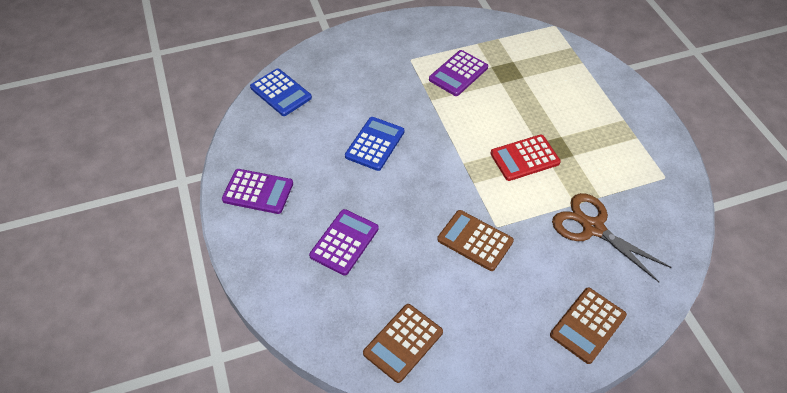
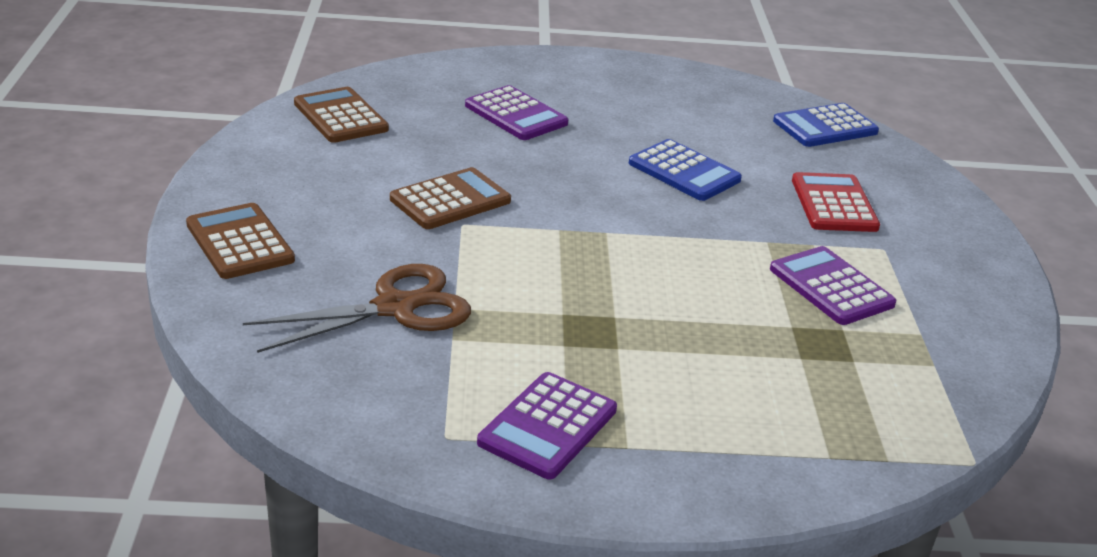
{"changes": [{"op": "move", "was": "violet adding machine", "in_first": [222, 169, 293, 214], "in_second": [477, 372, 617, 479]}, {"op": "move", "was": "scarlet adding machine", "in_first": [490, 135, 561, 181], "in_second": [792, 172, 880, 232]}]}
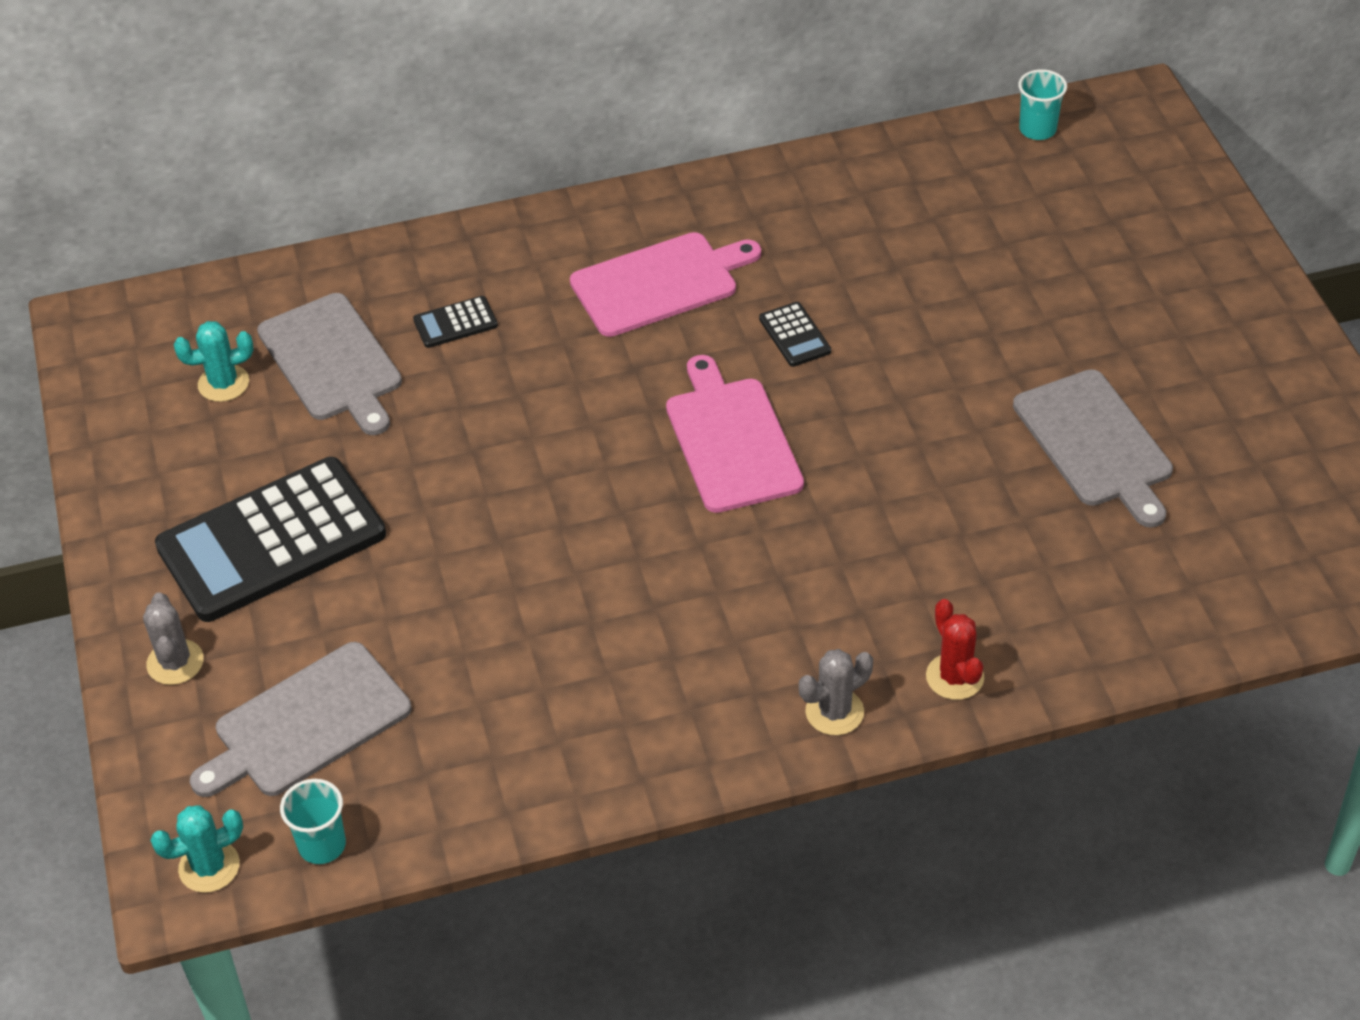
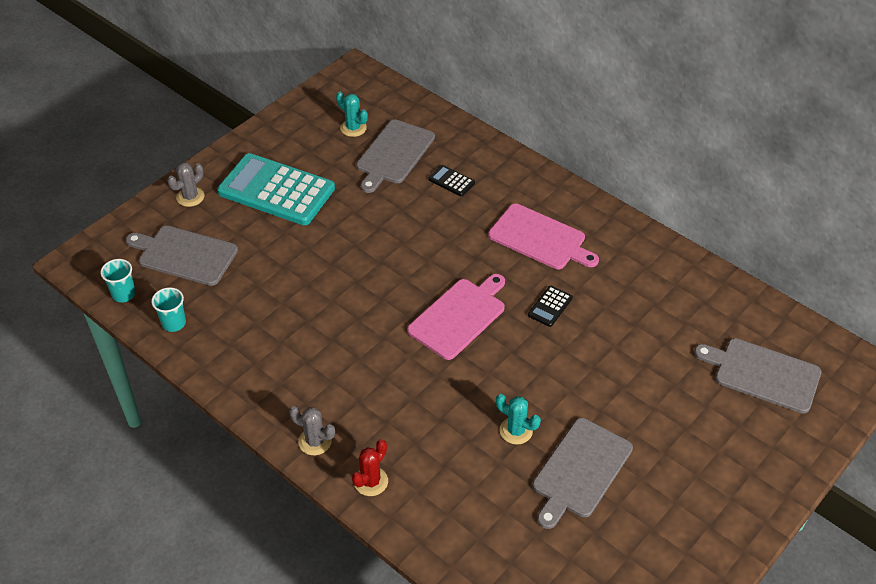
{"changes": [{"op": "move", "was": "aqua tumbler", "in_first": [1018, 69, 1067, 140], "in_second": [151, 287, 186, 332]}, {"op": "recolor", "was": "jet-black adding machine", "now": "aqua adding machine", "in_first": [155, 457, 386, 622], "in_second": [217, 153, 335, 225]}, {"op": "move", "was": "aqua prickly plant", "in_first": [150, 805, 243, 893], "in_second": [496, 394, 541, 445]}, {"op": "insert", "now": "ash-grey cutting board", "in_second": [694, 338, 821, 413]}]}
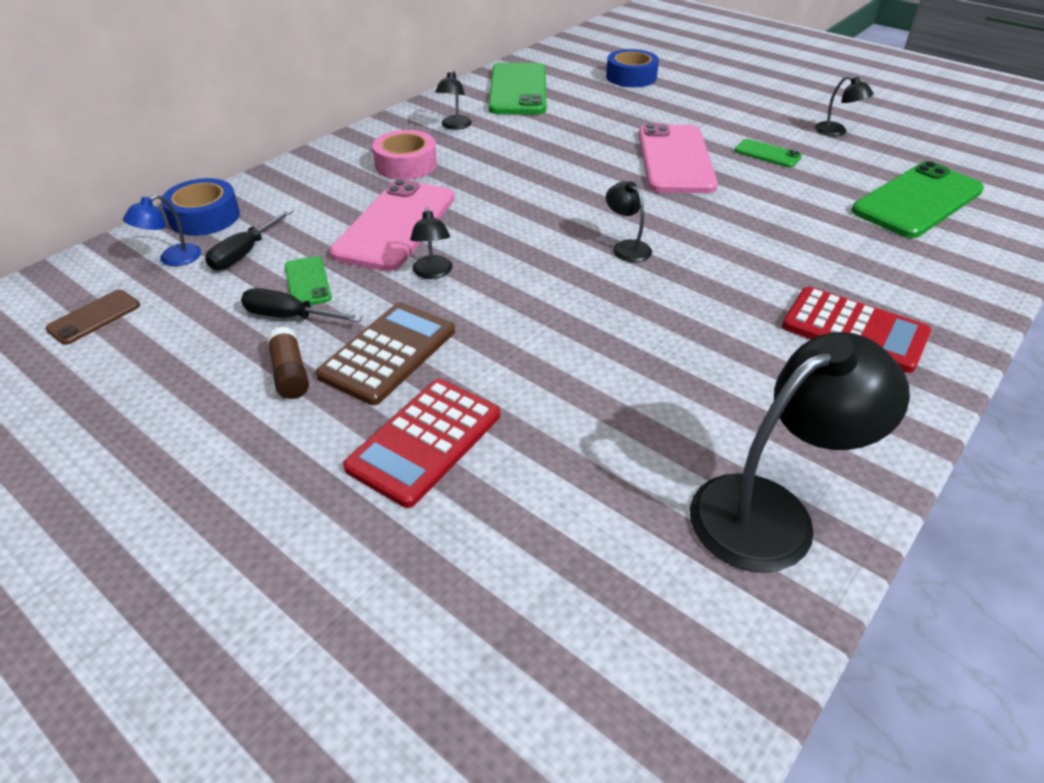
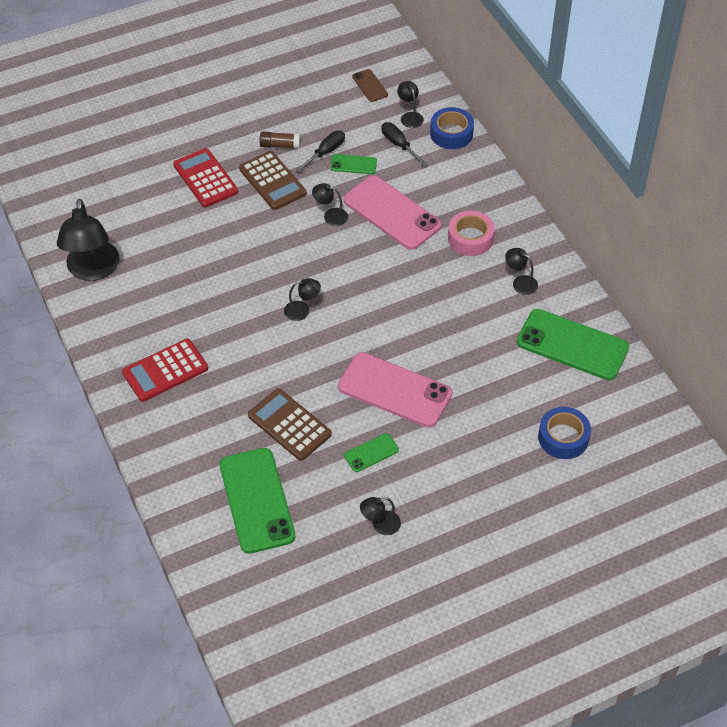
{"changes": [{"op": "insert", "now": "dark brown adding machine", "in_second": [248, 389, 332, 461]}, {"op": "recolor", "was": "blue desk lamp", "now": "jet-black desk lamp", "in_first": [123, 195, 201, 266], "in_second": [397, 81, 424, 128]}]}
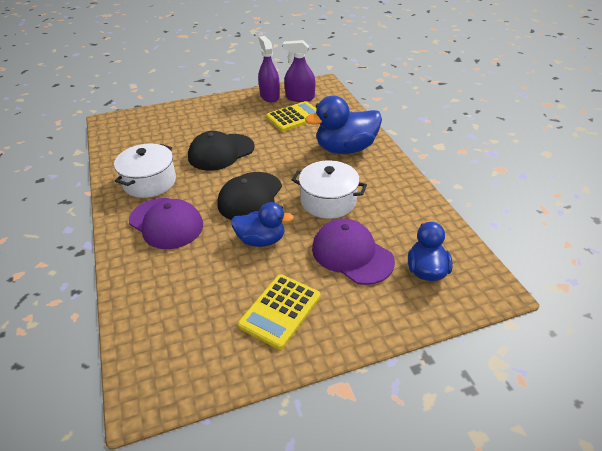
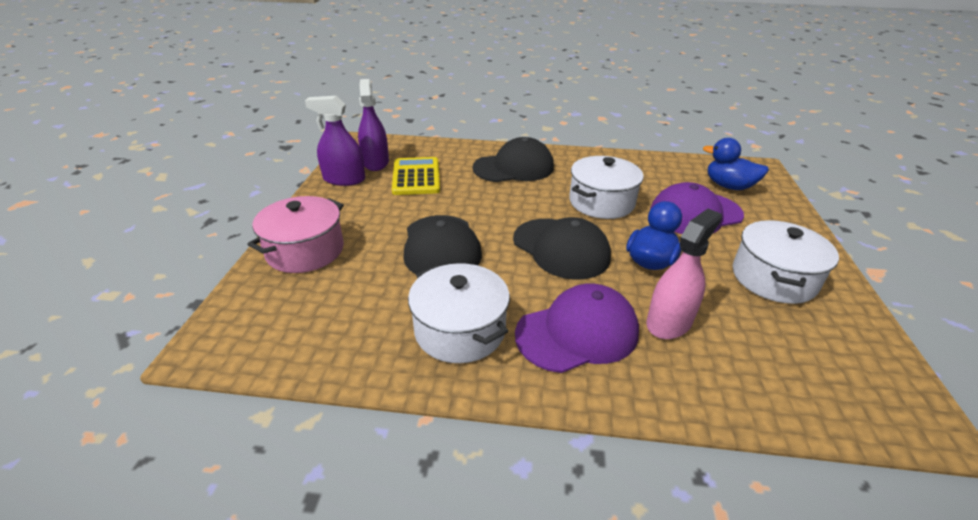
{"changes": [{"op": "insert", "now": "rose-pink cooking pot", "in_second": [247, 196, 344, 273]}, {"op": "rotate", "was": "violet sprayer", "in_first": [283, 40, 315, 102], "in_second": [358, 79, 389, 171], "clockwise": 135}, {"op": "replace", "was": "blue rubber duck", "now": "jet-black cap", "in_first": [305, 96, 382, 154], "in_second": [473, 137, 554, 182]}, {"op": "insert", "now": "rose-pink sprayer", "in_second": [646, 209, 722, 339]}, {"op": "replace", "was": "bright yellow adding machine", "now": "pure white cooking pot", "in_first": [238, 274, 320, 349], "in_second": [733, 220, 839, 304]}]}
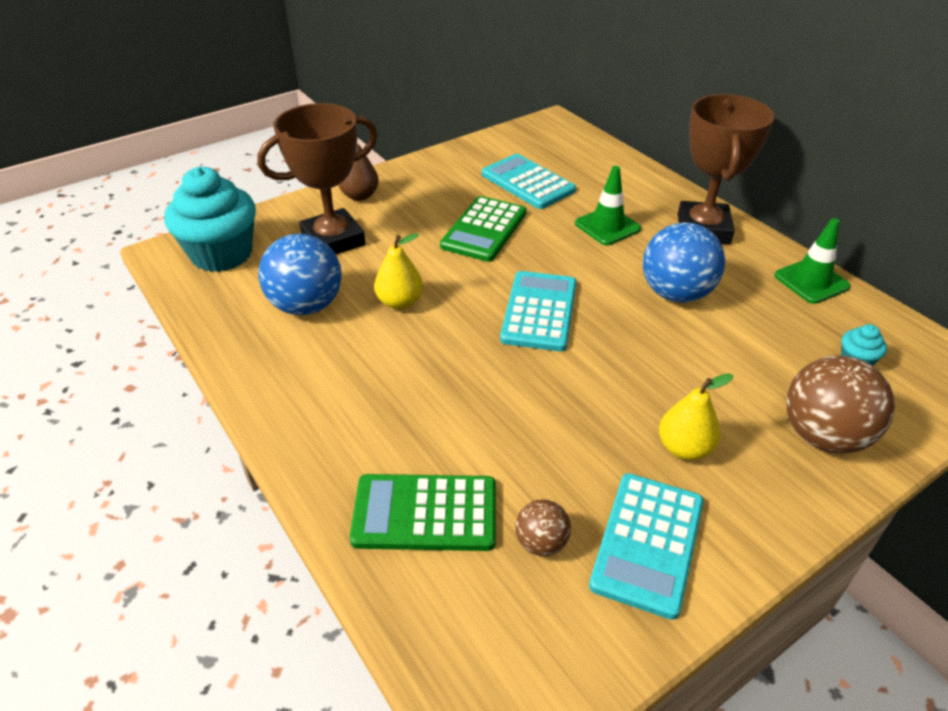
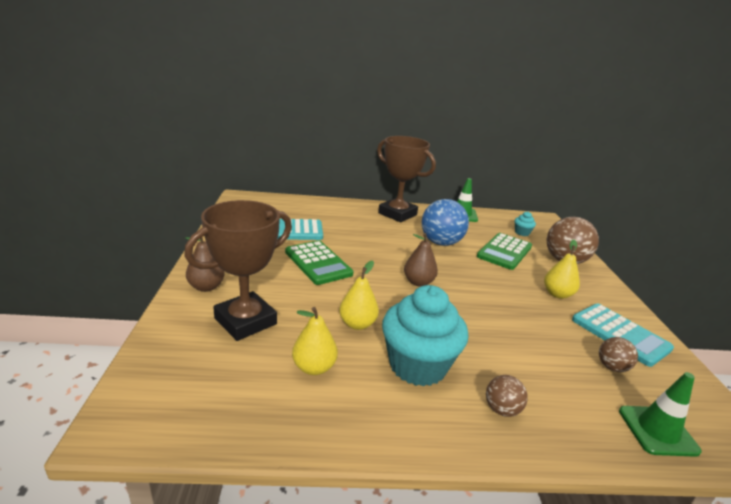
{"changes": [{"op": "rotate", "was": "dark brown trophy", "in_first": [257, 103, 378, 254], "in_second": [184, 200, 292, 341], "clockwise": 45}, {"op": "replace", "was": "blue play ball", "now": "bright yellow toy pear", "in_first": [258, 234, 342, 315], "in_second": [292, 307, 338, 375]}, {"op": "move", "was": "aqua muffin", "in_first": [165, 167, 256, 272], "in_second": [382, 285, 469, 387]}, {"op": "replace", "was": "aqua adding machine", "now": "dark brown toy pear", "in_first": [500, 271, 577, 351], "in_second": [404, 233, 438, 287]}, {"op": "move", "was": "emerald adding machine", "in_first": [350, 474, 496, 551], "in_second": [477, 233, 532, 270]}, {"op": "insert", "now": "dark brown play ball", "in_second": [486, 375, 528, 417]}, {"op": "move", "was": "emerald safety cone", "in_first": [575, 166, 641, 245], "in_second": [619, 372, 702, 457]}]}
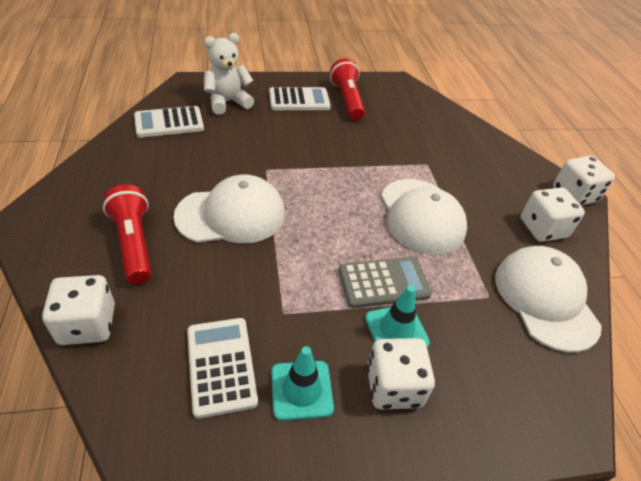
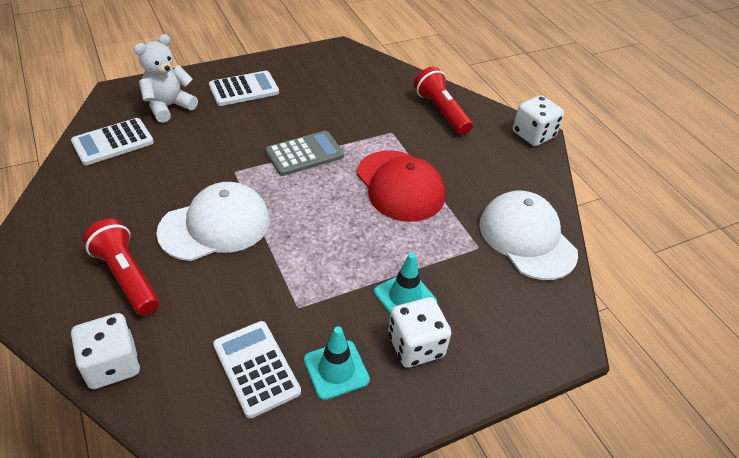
{"changes": [{"op": "move", "was": "ash-grey adding machine", "in_first": [339, 257, 432, 308], "in_second": [265, 131, 344, 176]}, {"op": "recolor", "was": "pure white cap", "now": "scarlet cap", "in_first": [381, 179, 467, 255], "in_second": [356, 150, 445, 222]}, {"op": "move", "was": "scarlet flashlight", "in_first": [330, 58, 365, 121], "in_second": [414, 67, 473, 135]}, {"op": "delete", "was": "pure white dice", "in_first": [521, 187, 585, 242]}]}
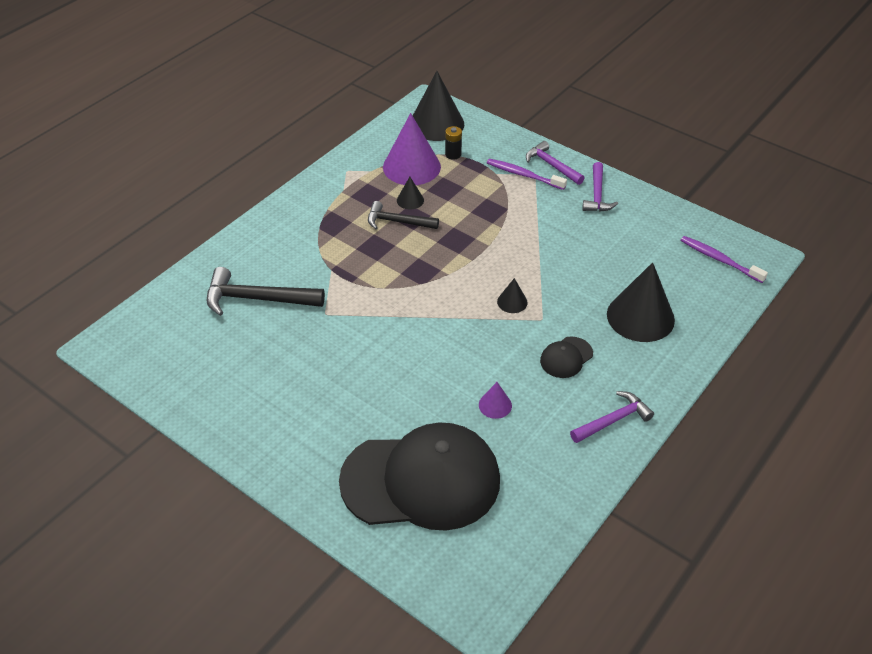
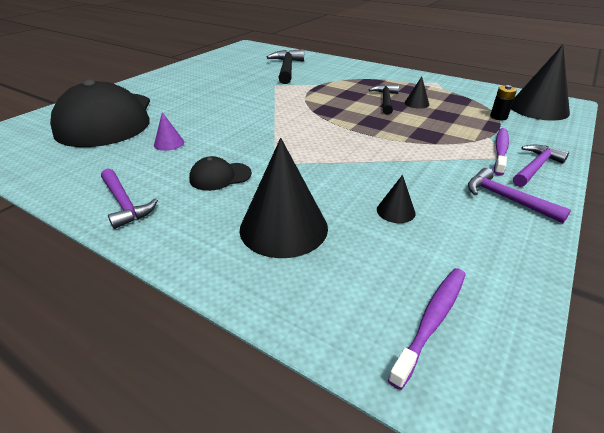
{"changes": [{"op": "rotate", "was": "jet-black cap", "in_first": [540, 336, 593, 378], "in_second": [189, 156, 252, 191], "clockwise": -60}, {"op": "move", "was": "jet-black cone shape", "in_first": [497, 278, 528, 313], "in_second": [377, 175, 415, 223]}, {"op": "rotate", "was": "violet claw hammer", "in_first": [582, 162, 618, 212], "in_second": [468, 168, 571, 223], "clockwise": 45}, {"op": "delete", "was": "violet cone shape", "in_first": [383, 113, 441, 185]}]}
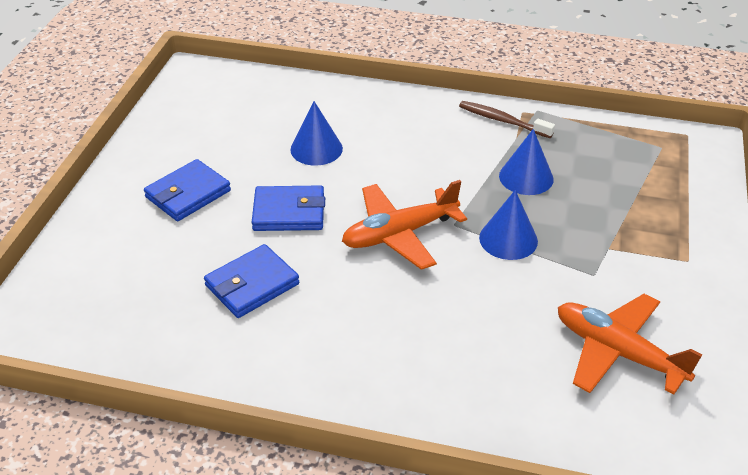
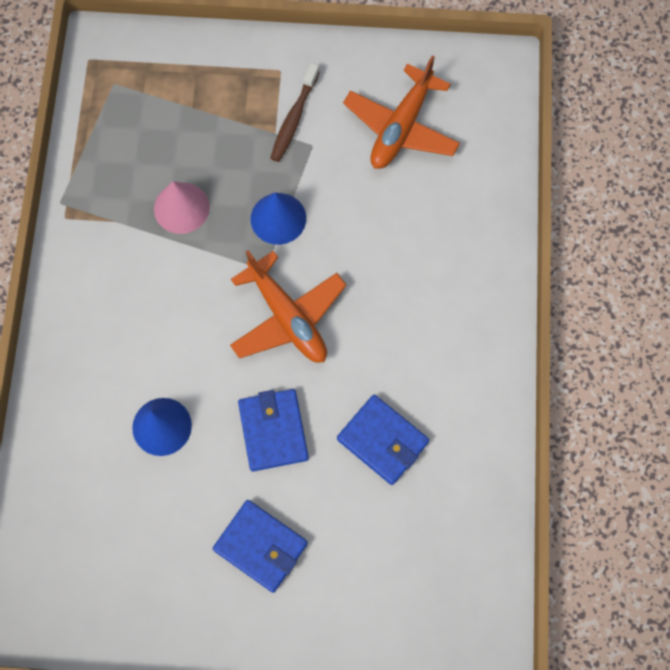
{"changes": [{"op": "recolor", "was": "blue cone shape", "now": "rose-pink cone shape", "in_first": [499, 129, 554, 195], "in_second": [154, 181, 210, 234]}, {"op": "move", "was": "dark brown dental brush", "in_first": [459, 101, 555, 138], "in_second": [270, 63, 320, 162]}]}
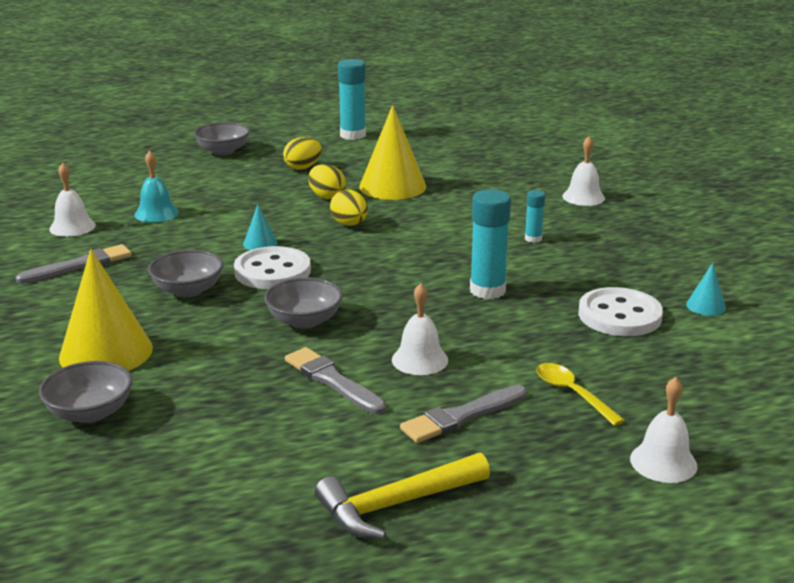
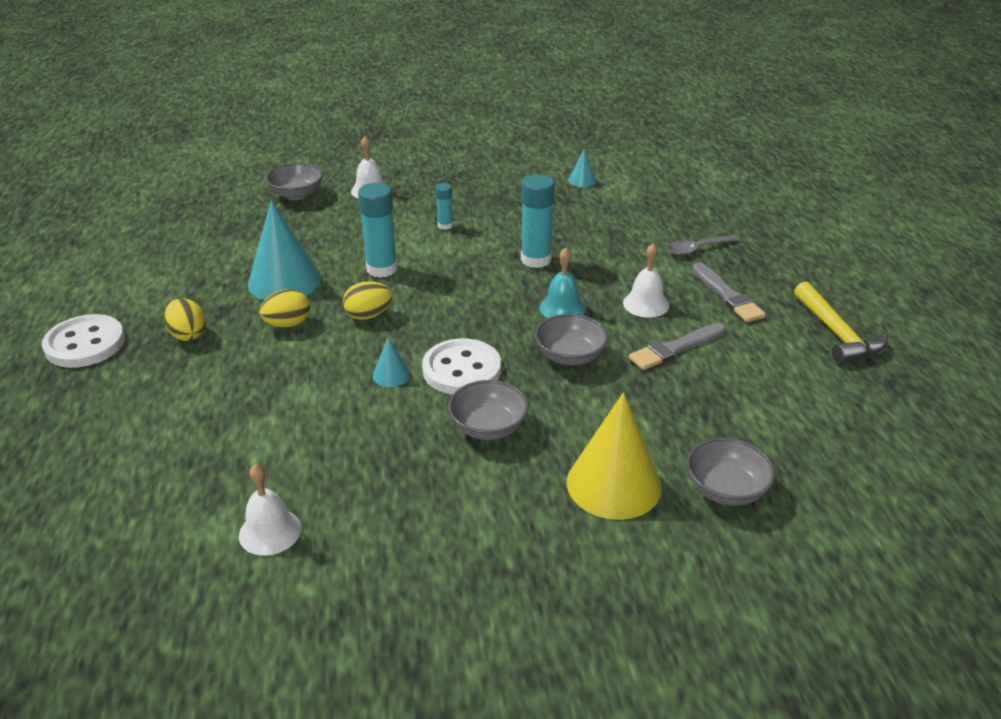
{"changes": [{"op": "move", "was": "pure white sewing button", "in_first": [578, 287, 663, 336], "in_second": [42, 314, 125, 368]}, {"op": "recolor", "was": "bright yellow cone shape", "now": "aqua cone shape", "in_first": [359, 105, 426, 200], "in_second": [248, 200, 321, 300]}, {"op": "move", "was": "ash-grey serving bowl", "in_first": [194, 122, 250, 155], "in_second": [266, 163, 323, 200]}, {"op": "move", "was": "aqua stick of glue", "in_first": [338, 59, 366, 140], "in_second": [358, 183, 398, 278]}, {"op": "move", "was": "aqua hand bell", "in_first": [135, 151, 179, 223], "in_second": [540, 247, 586, 318]}, {"op": "recolor", "was": "bright yellow spoon", "now": "ash-grey spoon", "in_first": [536, 363, 625, 426], "in_second": [667, 235, 740, 256]}, {"op": "delete", "was": "ash-grey brush", "in_first": [16, 244, 132, 284]}, {"op": "delete", "was": "pure white hand bell", "in_first": [630, 377, 698, 483]}]}
